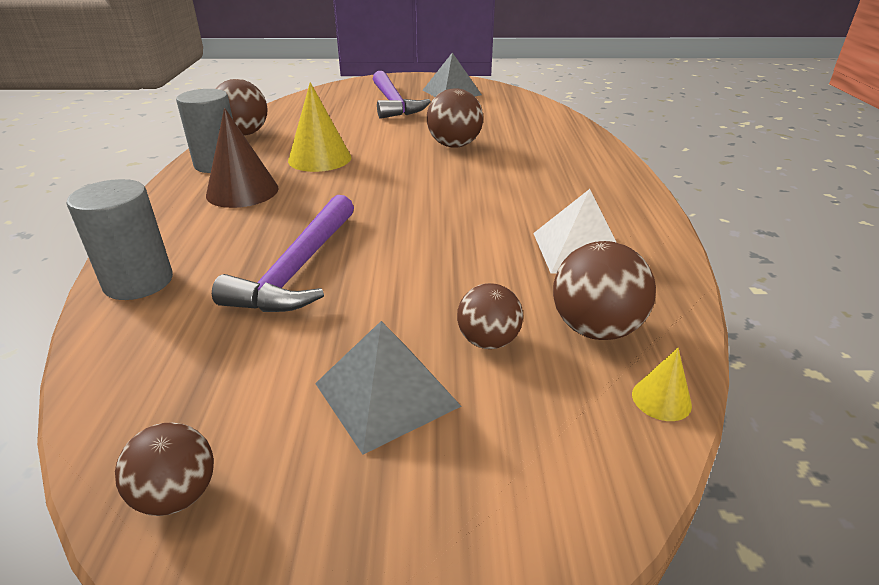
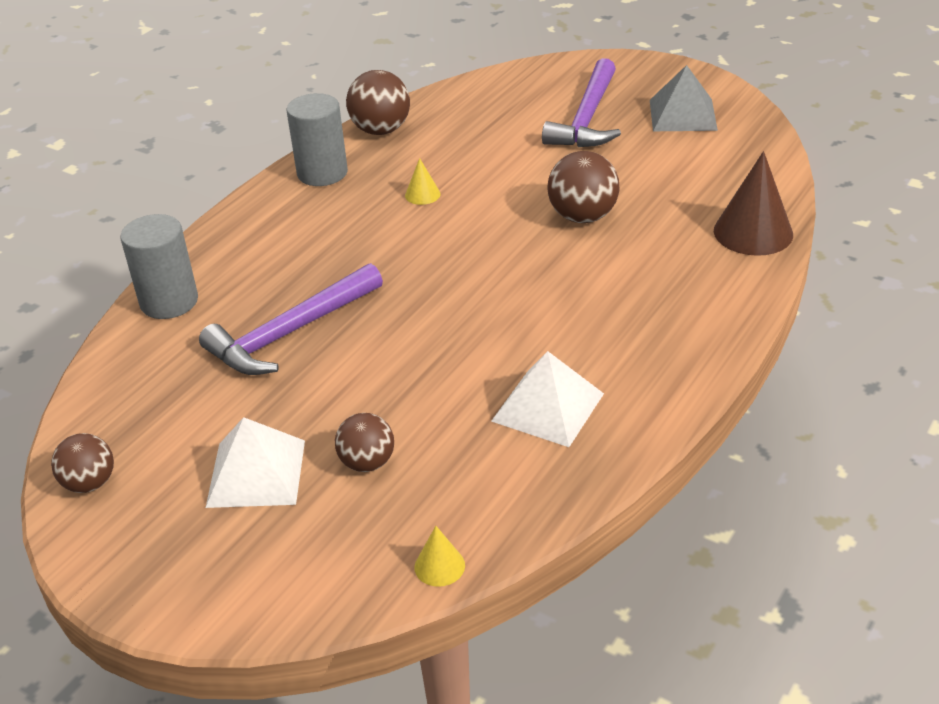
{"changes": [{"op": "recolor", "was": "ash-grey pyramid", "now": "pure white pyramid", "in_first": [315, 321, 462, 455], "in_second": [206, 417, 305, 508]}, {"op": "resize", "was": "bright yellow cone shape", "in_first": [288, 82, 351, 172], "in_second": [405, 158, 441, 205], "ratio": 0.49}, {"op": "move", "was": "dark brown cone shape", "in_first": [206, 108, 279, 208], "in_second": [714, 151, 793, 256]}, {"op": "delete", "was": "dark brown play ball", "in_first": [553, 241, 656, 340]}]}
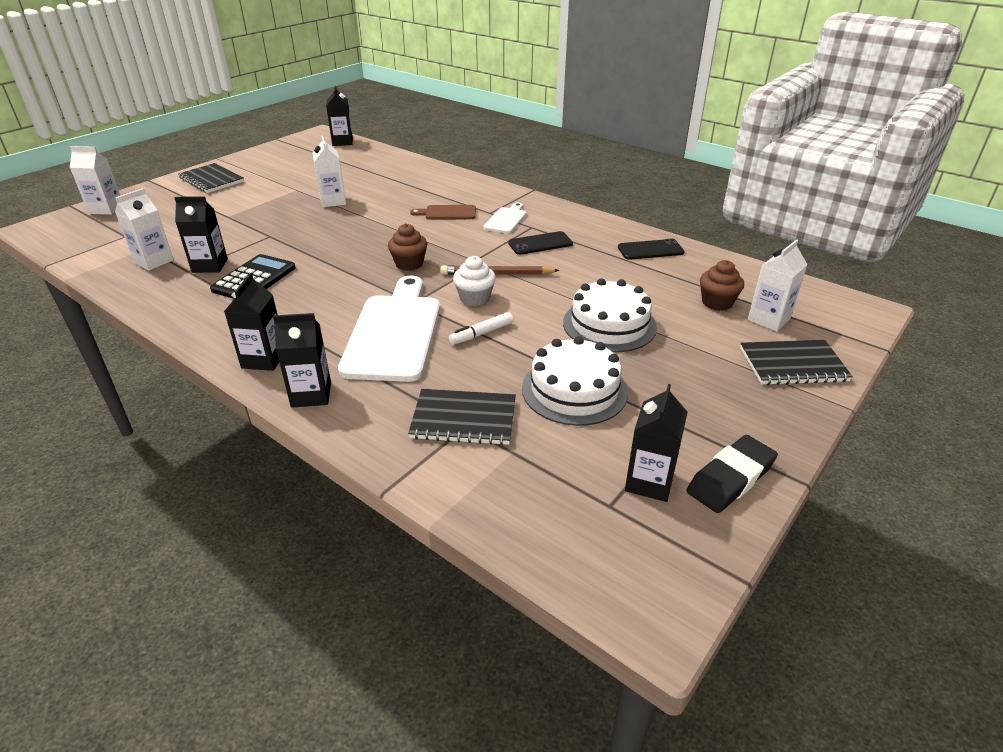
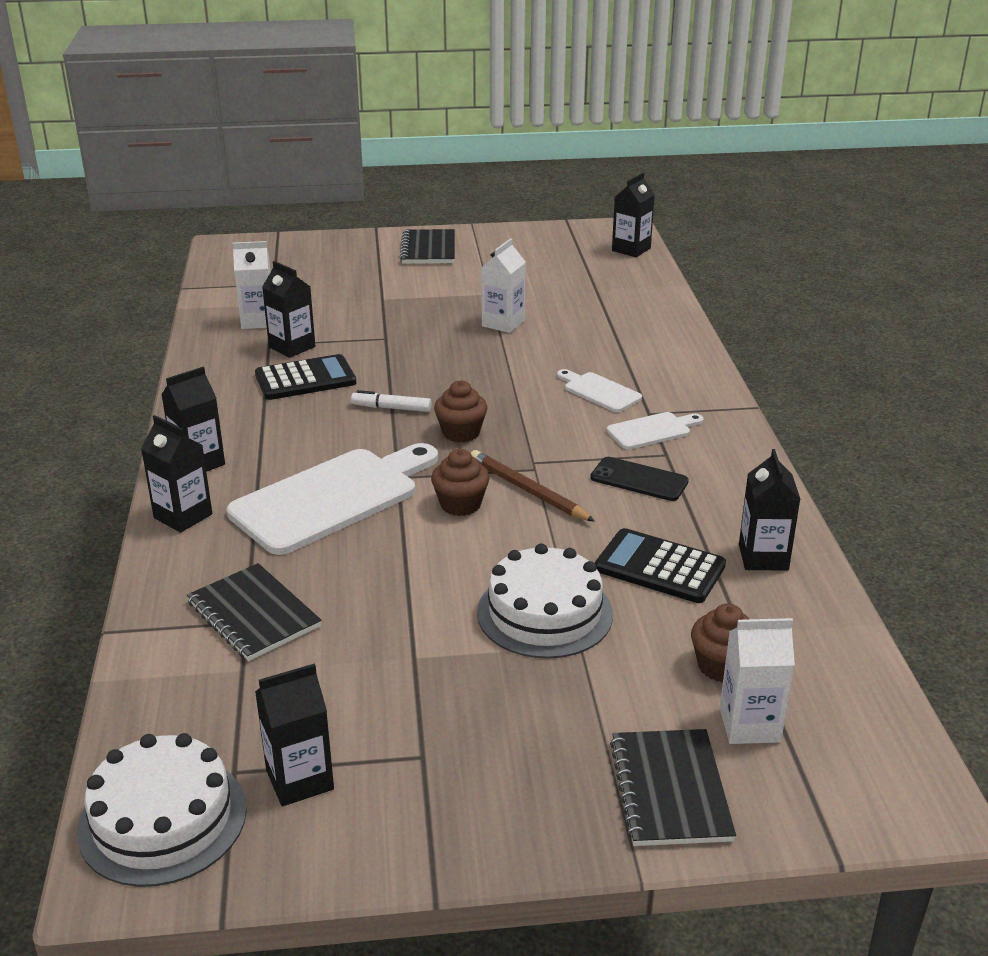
{"changes": [{"op": "move", "was": "pure white gateau", "in_first": [522, 336, 628, 426], "in_second": [77, 733, 247, 887]}, {"op": "move", "was": "pure white marker", "in_first": [449, 312, 513, 345], "in_second": [351, 390, 432, 412]}, {"op": "recolor", "was": "pure white muffin", "now": "dark brown muffin", "in_first": [453, 256, 496, 306], "in_second": [431, 449, 490, 516]}, {"op": "recolor", "was": "dark brown cutting board", "now": "pure white cutting board", "in_first": [410, 205, 476, 220], "in_second": [557, 369, 642, 412]}, {"op": "insert", "now": "jet-black adding machine", "in_second": [595, 528, 726, 603]}, {"op": "rotate", "was": "jet-black notebook", "in_first": [740, 340, 853, 385], "in_second": [610, 729, 736, 846], "clockwise": 45}, {"op": "replace", "was": "jet-black mobile phone", "now": "jet-black juice carton", "in_first": [618, 239, 685, 260], "in_second": [739, 449, 800, 571]}, {"op": "delete", "was": "pure white juice carton", "in_first": [70, 146, 120, 215]}, {"op": "delete", "was": "jet-black eraser", "in_first": [687, 435, 778, 513]}]}
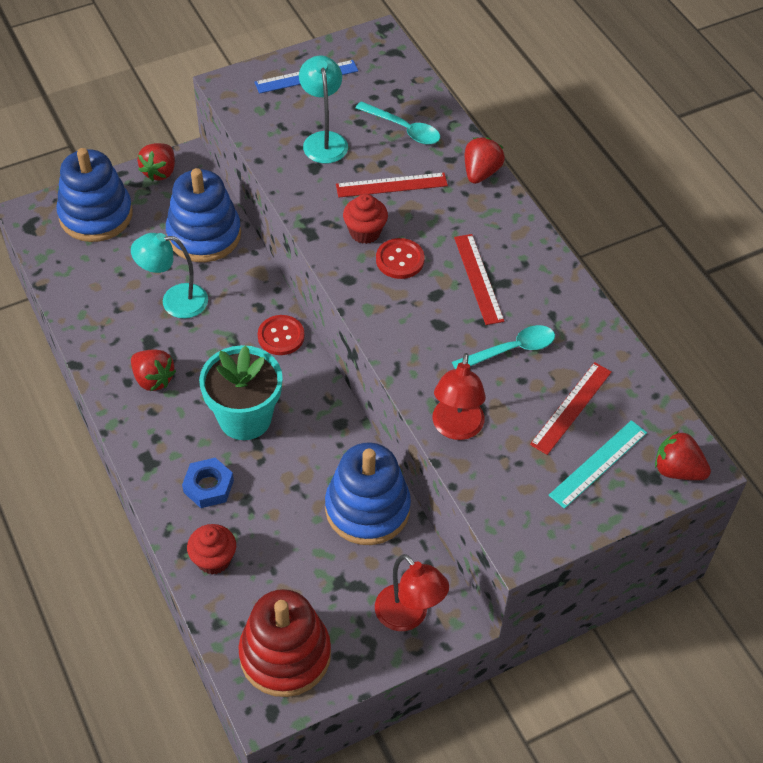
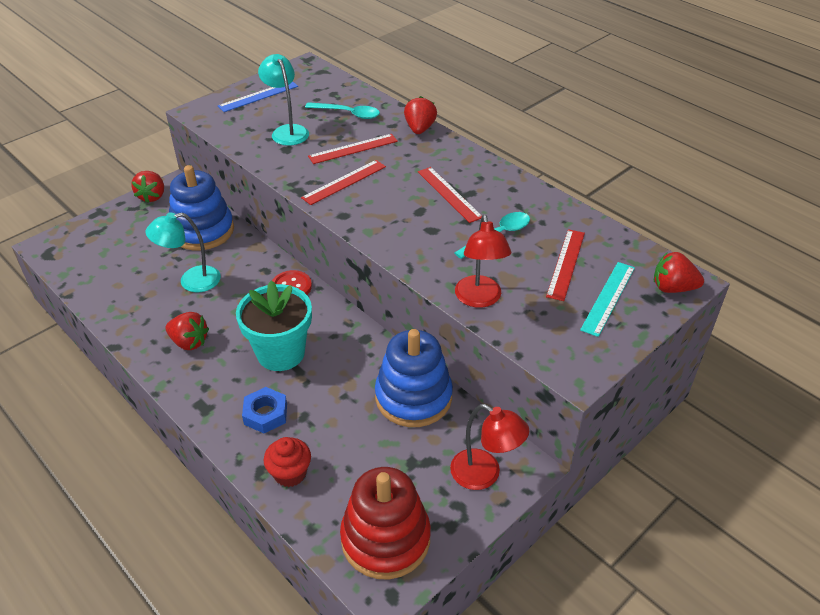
{"changes": [{"op": "replace", "was": "scarlet muffin", "now": "scarlet measuring stick", "in_first": [343, 194, 388, 244], "in_second": [301, 160, 386, 205]}, {"op": "delete", "was": "blue ring stacker", "in_first": [56, 148, 133, 242]}, {"op": "delete", "was": "scarlet sewing button", "in_first": [376, 238, 425, 279]}]}
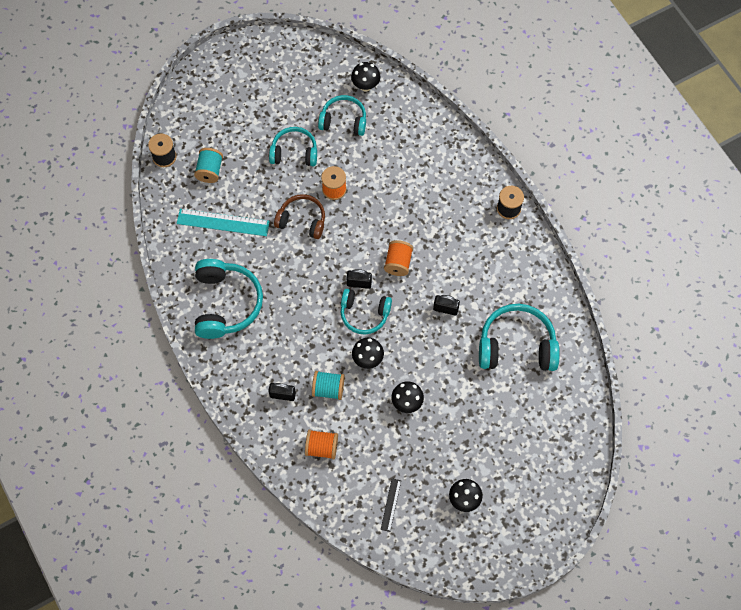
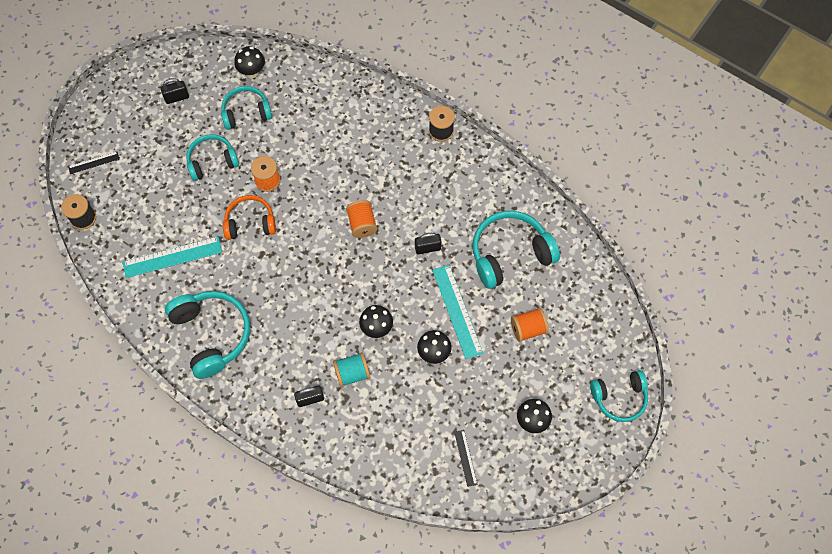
{"changes": [{"op": "insert", "now": "jet-black measuring stick", "in_second": [68, 152, 119, 174]}, {"op": "move", "was": "jet-black padlock", "in_first": [347, 269, 372, 289], "in_second": [161, 78, 189, 104]}, {"op": "recolor", "was": "dark brown headphones", "now": "orange headphones", "in_first": [274, 194, 325, 239], "in_second": [223, 195, 276, 240]}, {"op": "insert", "now": "aqua measuring stick", "in_second": [432, 265, 483, 359]}, {"op": "move", "was": "orange bobbin", "in_first": [305, 430, 338, 459], "in_second": [511, 308, 549, 342]}, {"op": "move", "was": "aqua headphones", "in_first": [341, 289, 392, 334], "in_second": [590, 370, 648, 422]}, {"op": "delete", "was": "aqua bobbin", "in_first": [194, 148, 223, 183]}]}
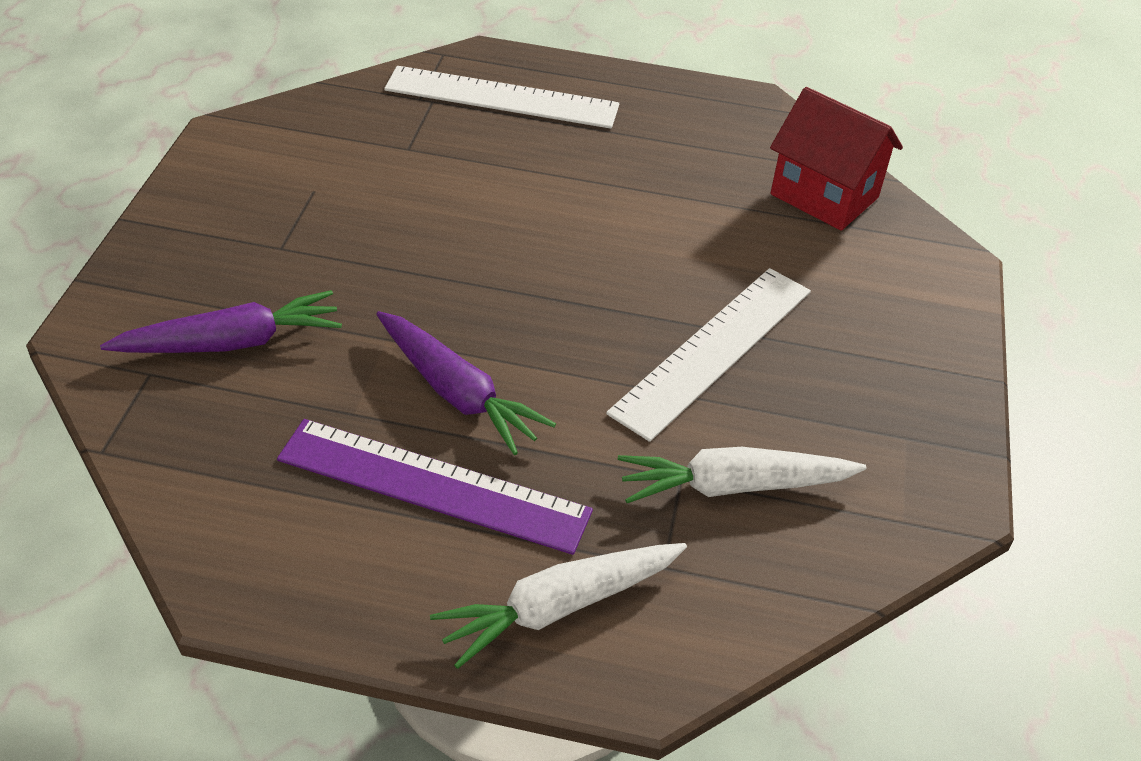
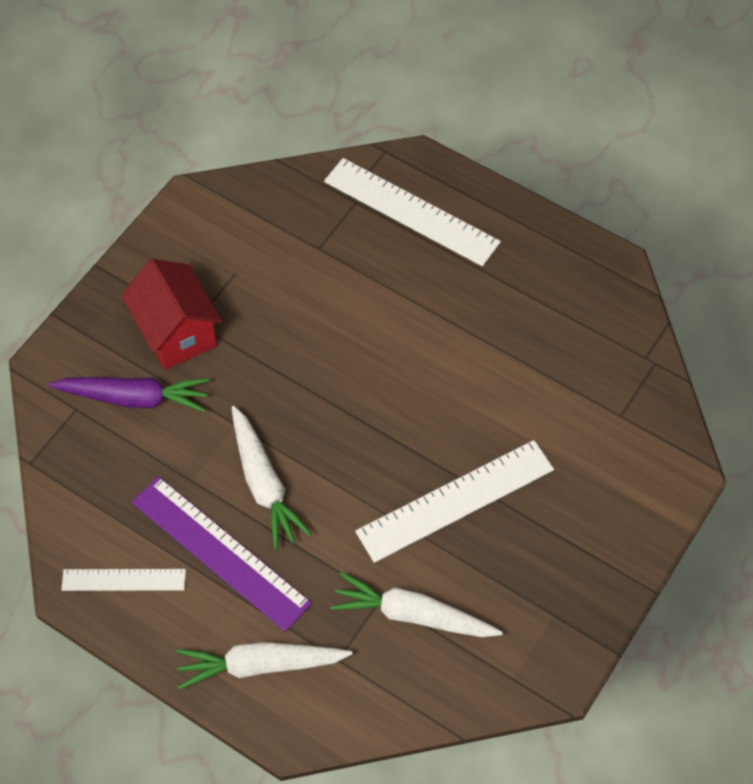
{"changes": [{"op": "insert", "now": "pure white measuring stick", "in_second": [61, 569, 186, 591]}, {"op": "move", "was": "scarlet cottage", "in_first": [770, 87, 903, 231], "in_second": [121, 259, 222, 370]}, {"op": "recolor", "was": "violet carrot", "now": "pure white carrot", "in_first": [376, 311, 556, 455], "in_second": [231, 406, 312, 550]}]}
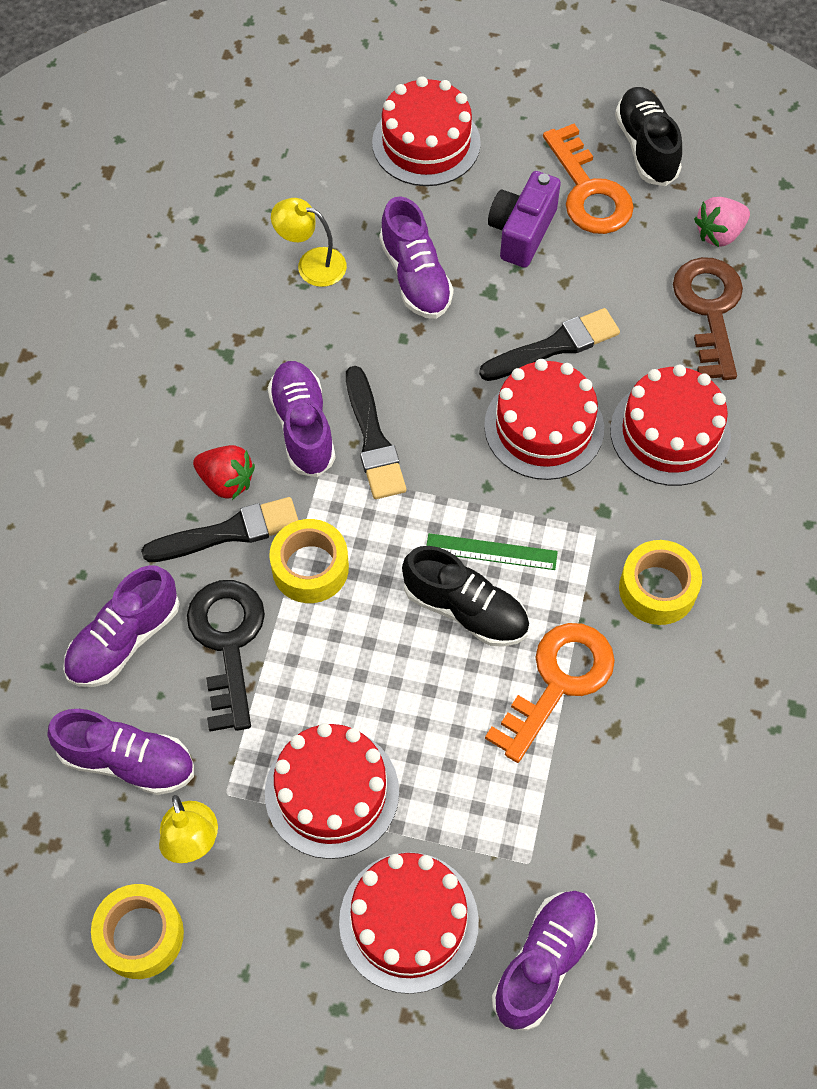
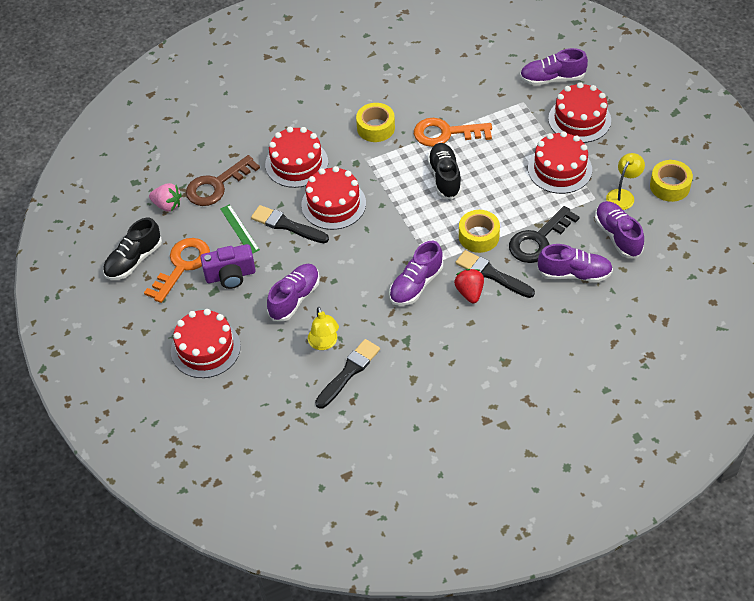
{"changes": [{"op": "move", "was": "emerald measuring stick", "in_first": [426, 533, 558, 570], "in_second": [220, 204, 260, 254]}, {"op": "move", "was": "jet-black brush", "in_first": [346, 366, 406, 499], "in_second": [315, 339, 380, 409]}]}
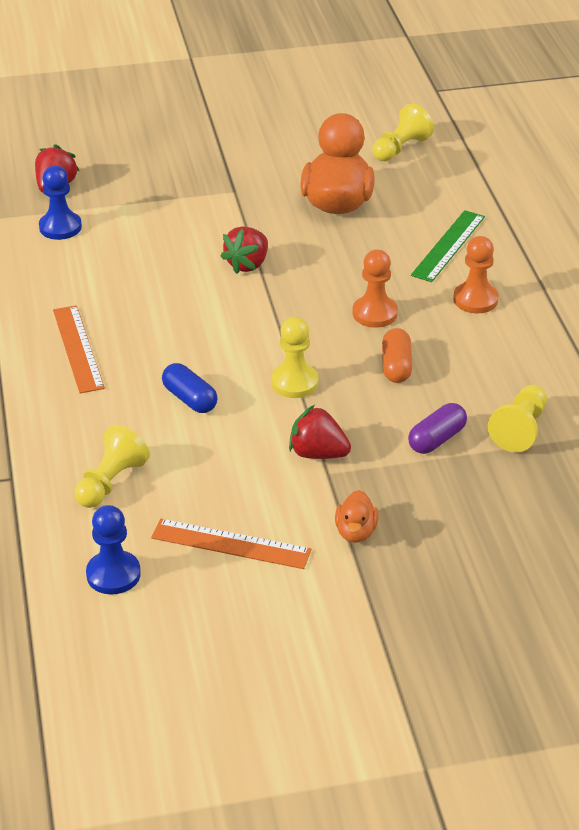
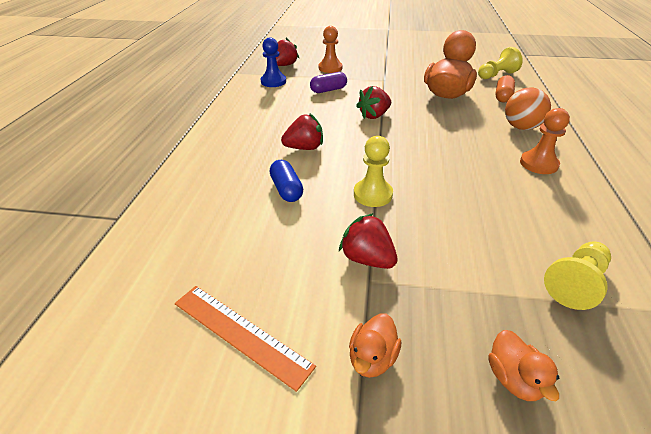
{"changes": [{"op": "insert", "now": "scarlet strawberry", "in_second": [281, 114, 323, 150]}, {"op": "move", "was": "violet capsule", "in_first": [408, 403, 467, 454], "in_second": [310, 72, 347, 93]}, {"op": "move", "was": "orange pawn", "in_first": [352, 249, 398, 328], "in_second": [319, 26, 342, 73]}, {"op": "insert", "now": "orange rubber duck", "in_second": [489, 330, 559, 401]}, {"op": "move", "was": "orange capsule", "in_first": [382, 328, 412, 383], "in_second": [495, 75, 515, 102]}, {"op": "replace", "was": "emerald measuring stick", "now": "orange play ball", "in_first": [411, 210, 485, 282], "in_second": [505, 87, 551, 130]}, {"op": "delete", "was": "orange measuring stick", "in_first": [53, 305, 105, 393]}, {"op": "delete", "was": "bright yellow pawn", "in_first": [74, 425, 150, 508]}, {"op": "delete", "was": "blue pawn", "in_first": [86, 505, 141, 594]}]}
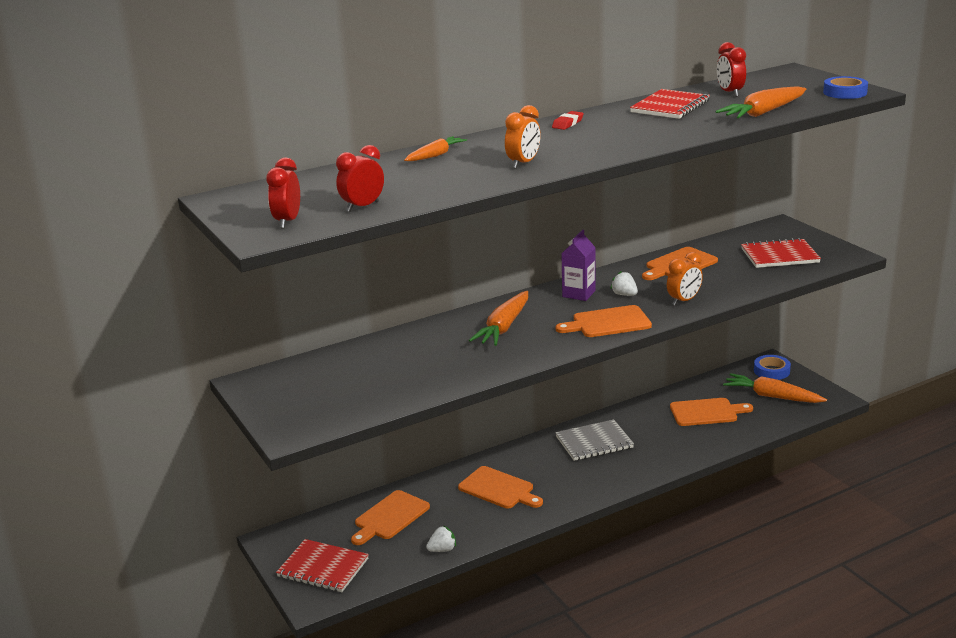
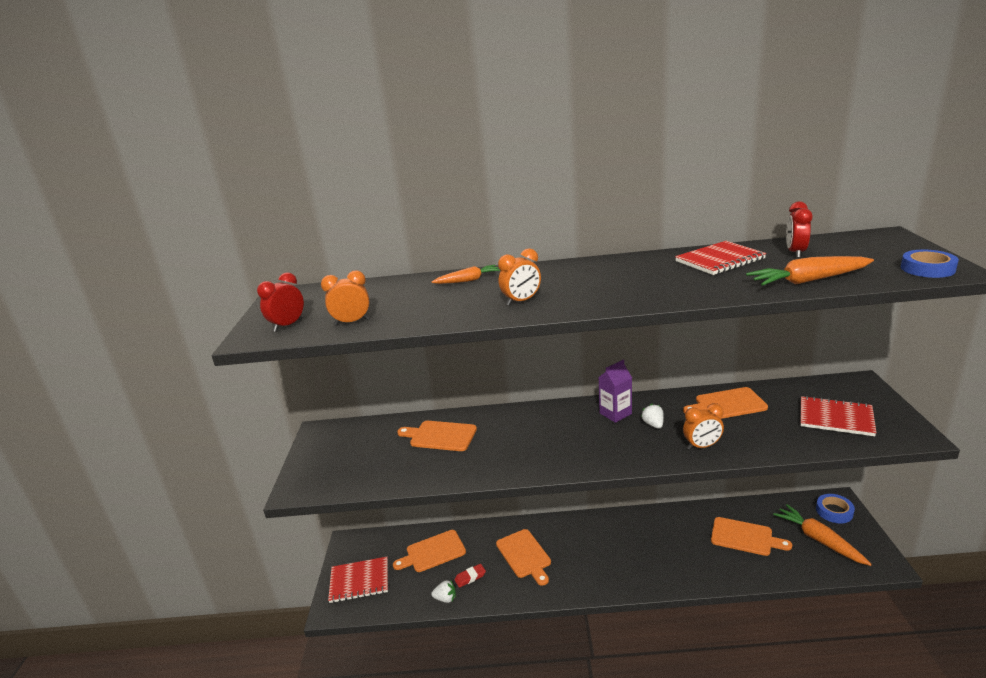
{"changes": [{"op": "recolor", "was": "scarlet clock", "now": "orange clock", "in_first": [336, 145, 384, 212], "in_second": [321, 270, 370, 326]}, {"op": "rotate", "was": "scarlet notebook", "in_first": [276, 539, 369, 592], "in_second": [328, 557, 388, 603], "clockwise": -60}, {"op": "move", "was": "orange cutting board", "in_first": [555, 305, 652, 337], "in_second": [397, 421, 477, 451]}, {"op": "move", "was": "scarlet eraser", "in_first": [552, 111, 584, 130], "in_second": [454, 564, 486, 588]}, {"op": "delete", "was": "orange carrot", "in_first": [469, 291, 528, 346]}, {"op": "delete", "was": "ash-grey notebook", "in_first": [555, 419, 634, 461]}]}
